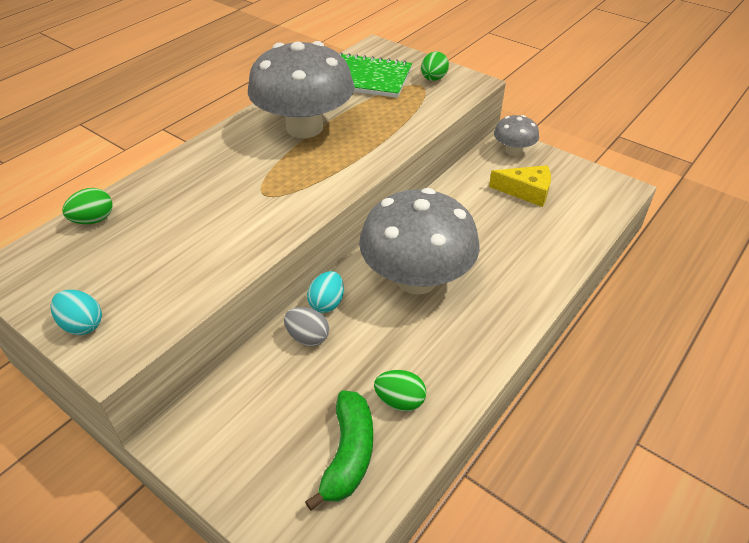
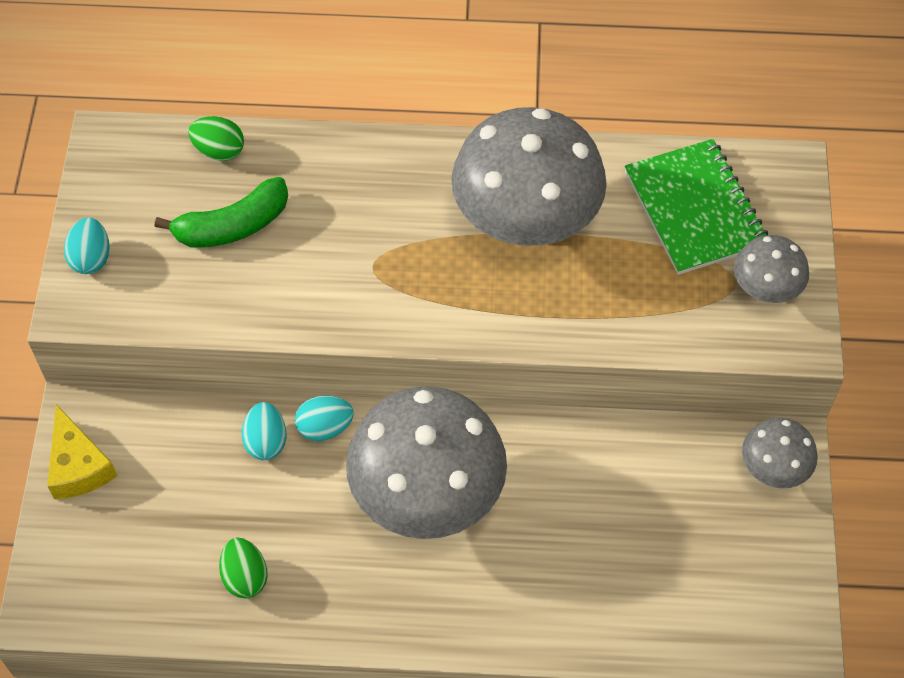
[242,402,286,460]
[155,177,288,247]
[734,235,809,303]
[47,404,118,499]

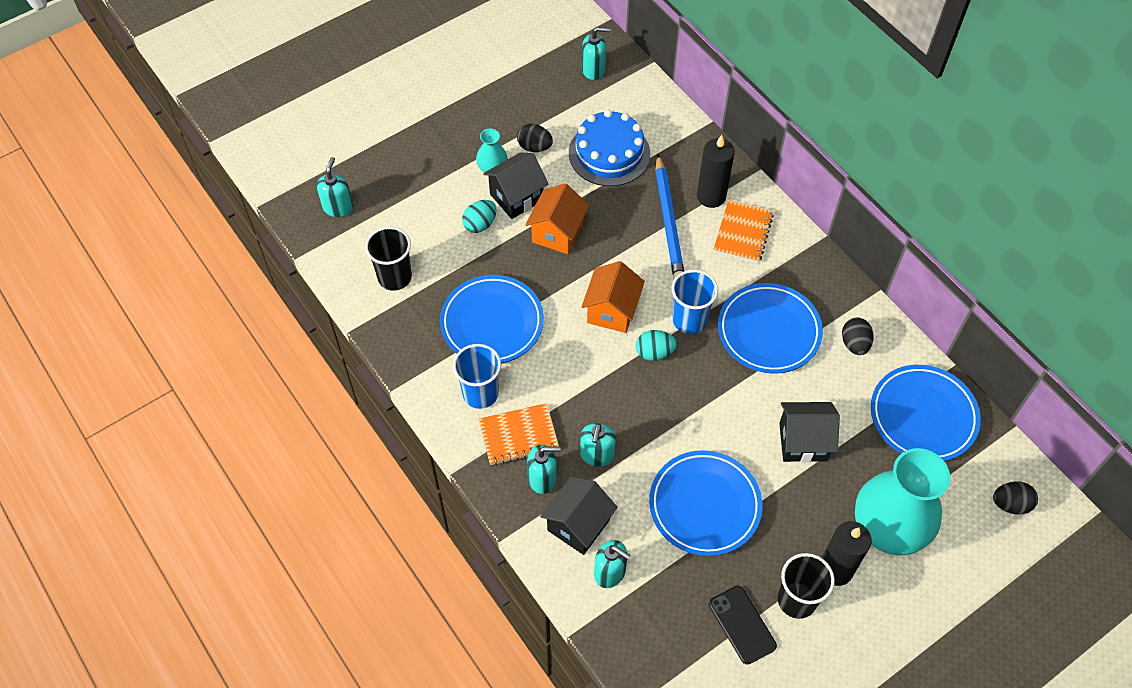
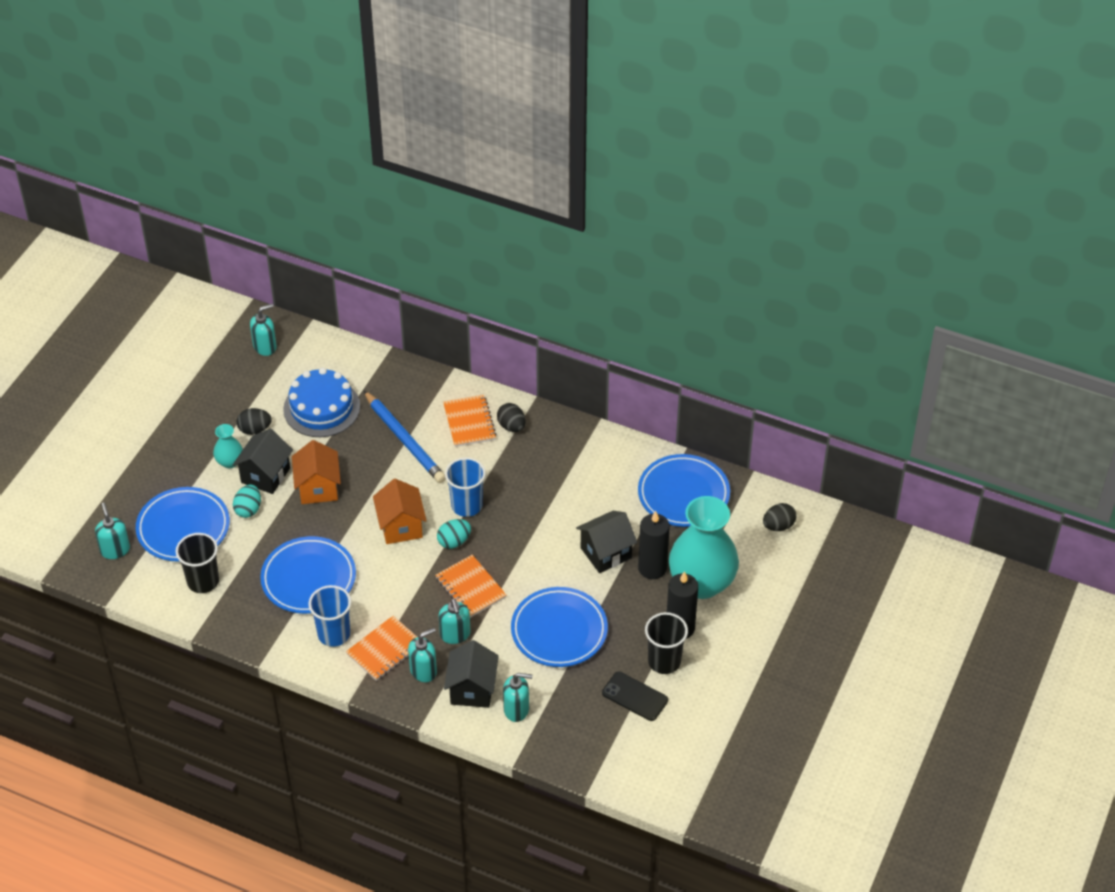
[638,511,670,579]
[136,487,230,562]
[497,403,525,432]
[435,555,507,618]

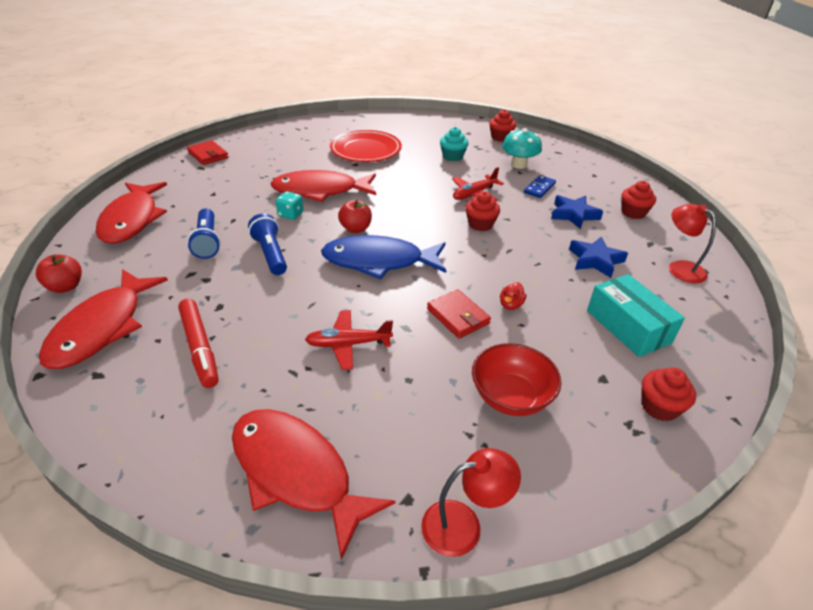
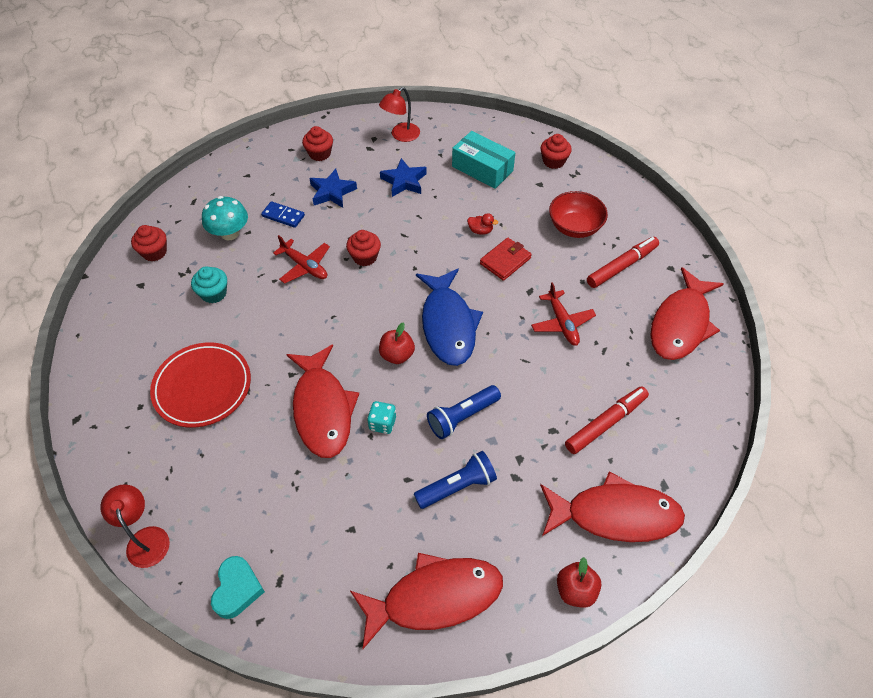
[211,556,265,619]
[100,484,170,568]
[452,131,515,189]
[587,237,659,288]

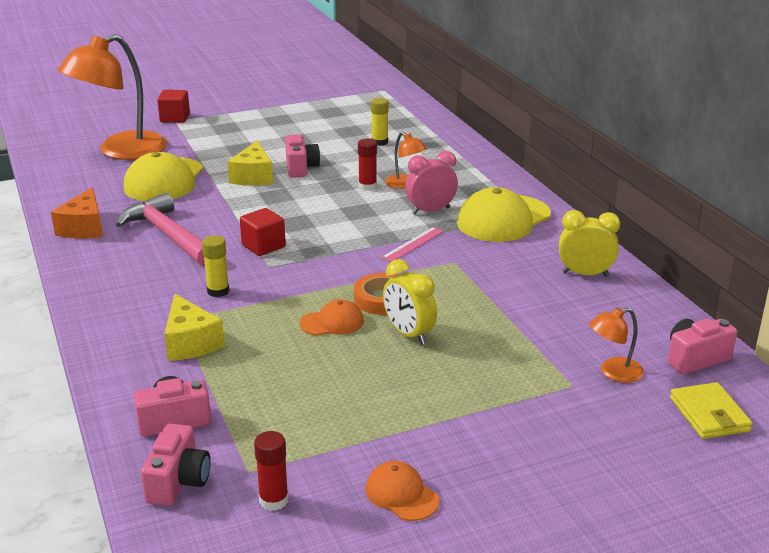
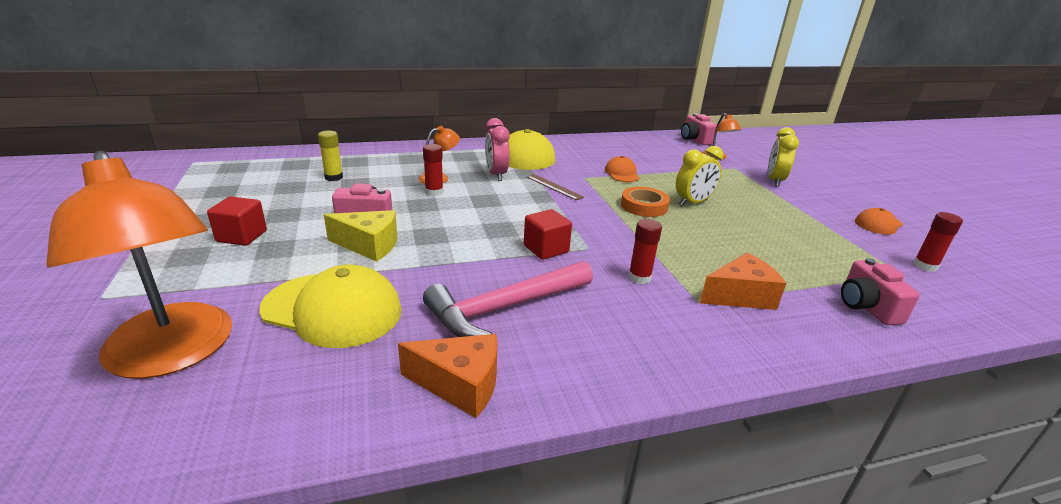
[141,424,211,506] (first image)
[207,197,267,246]
[700,252,786,310]
[628,219,662,284]
[605,156,639,182]
[527,174,584,200]
[768,127,799,187]
[670,382,752,439] (first image)

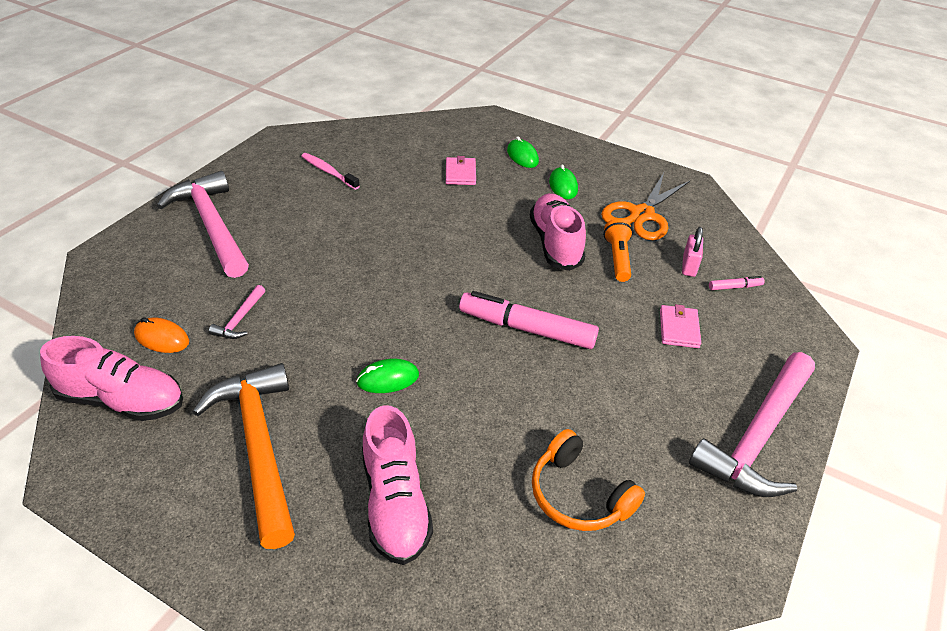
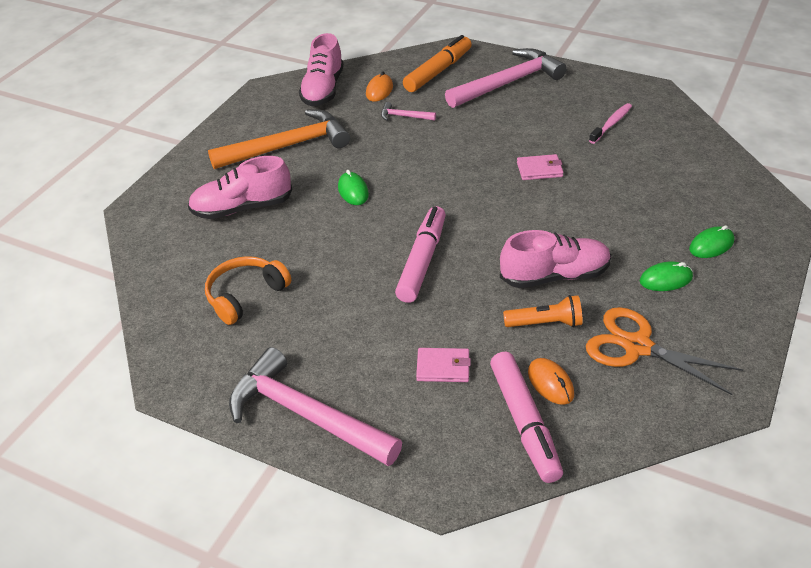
[517,154,563,180]
[528,358,574,405]
[490,352,563,483]
[403,35,472,92]

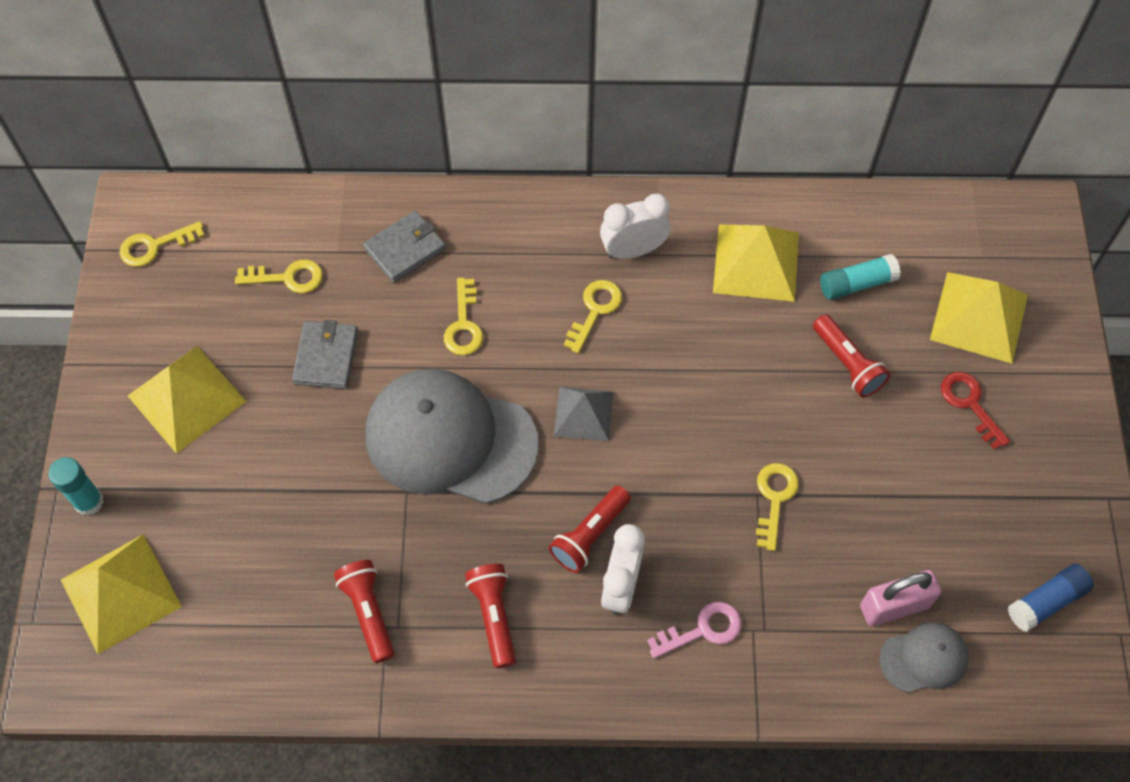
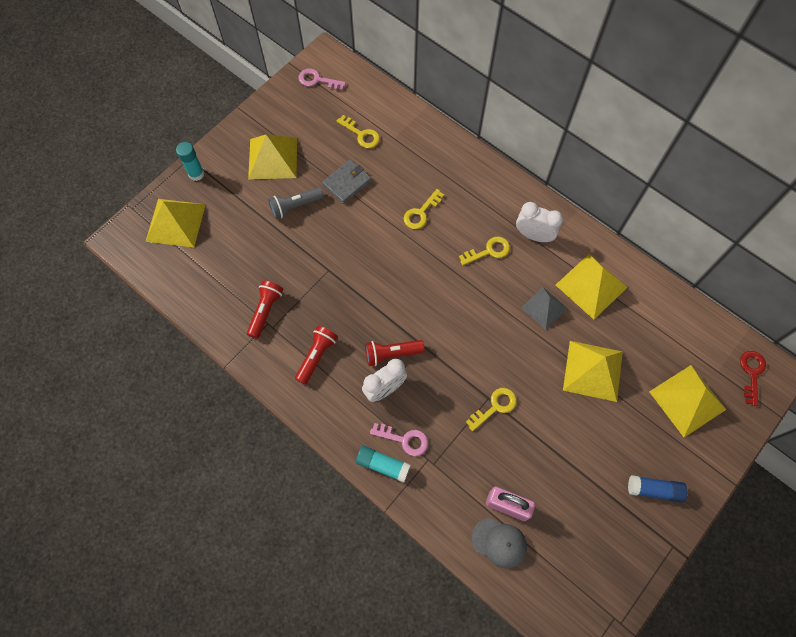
[298,68,346,90]
[363,210,446,283] (first image)
[366,369,539,504] (first image)
[521,287,568,330]
[563,341,623,402]
[356,446,411,483]
[740,351,766,406]
[628,475,687,503]
[268,187,324,219]

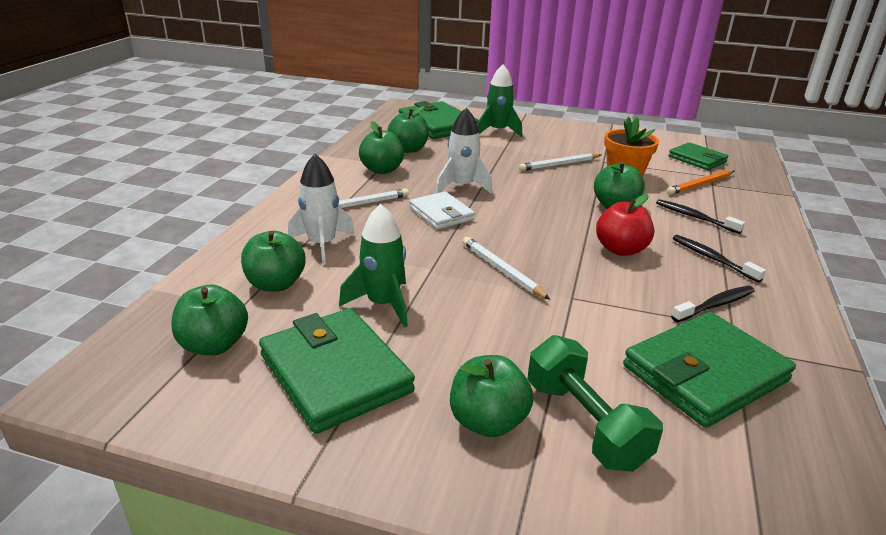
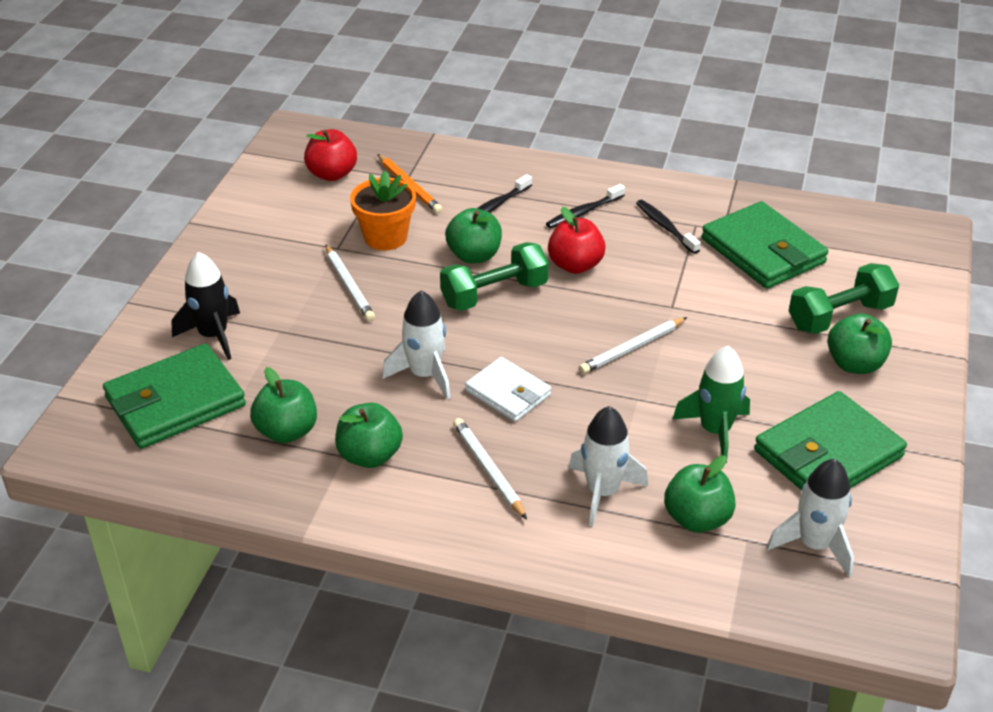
[766,459,854,577]
[465,357,551,422]
[171,252,240,360]
[304,129,357,181]
[440,242,549,311]

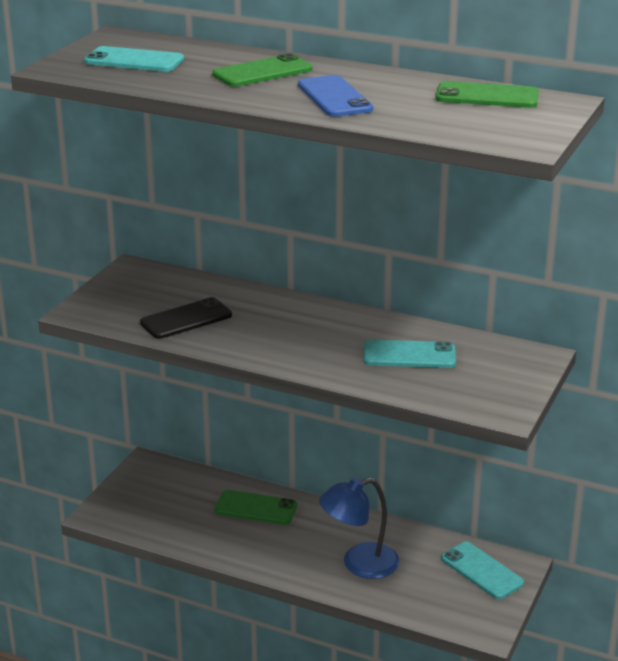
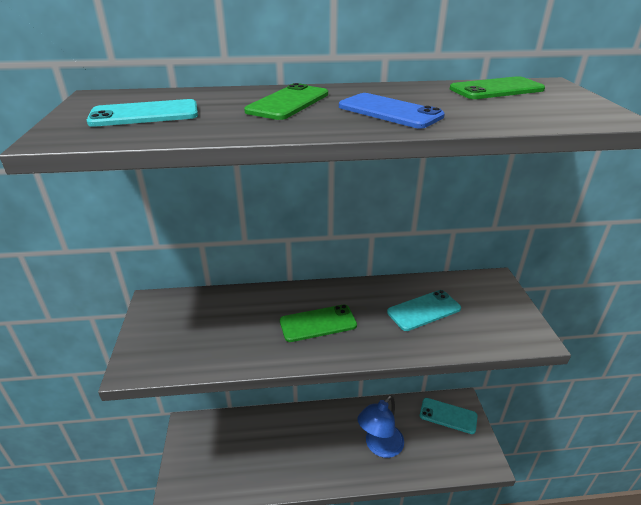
[140,297,232,339] (first image)
[280,305,357,342]

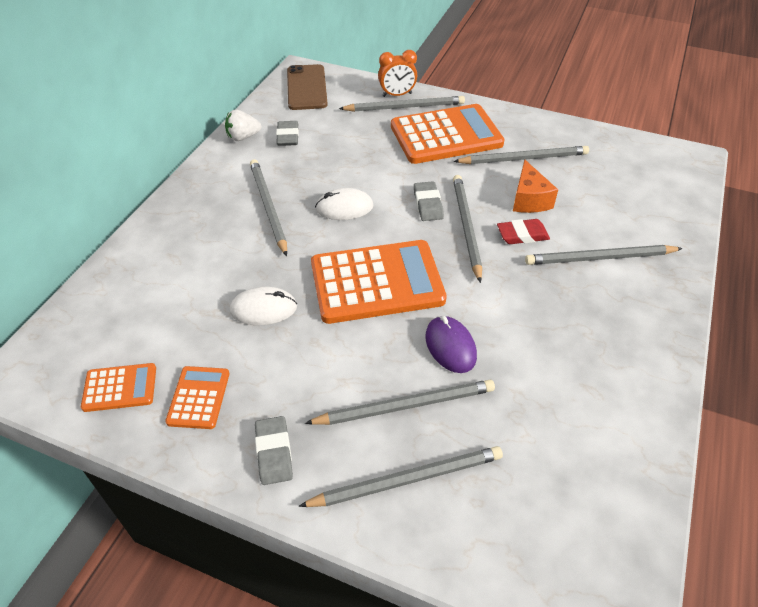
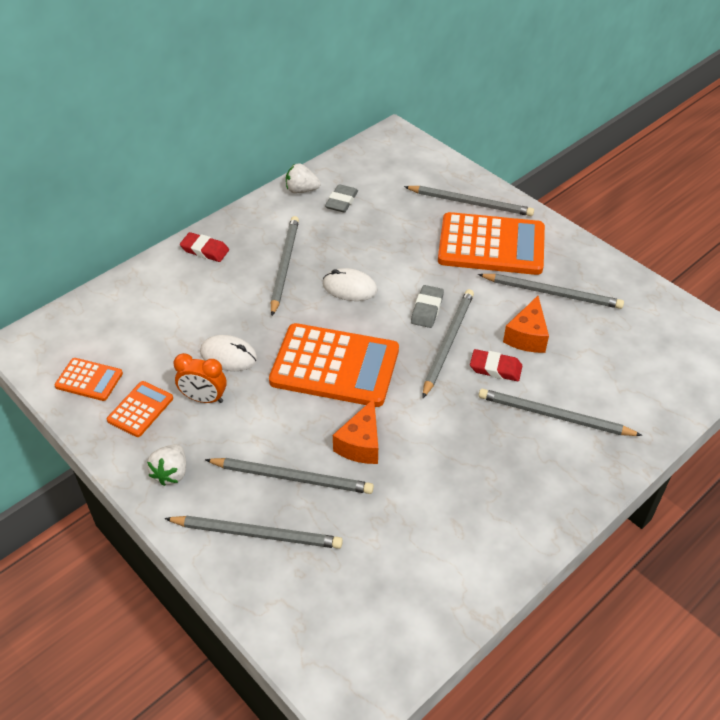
[147,444,186,486]
[287,64,328,110] (first image)
[173,353,227,403]
[333,399,378,464]
[180,232,229,262]

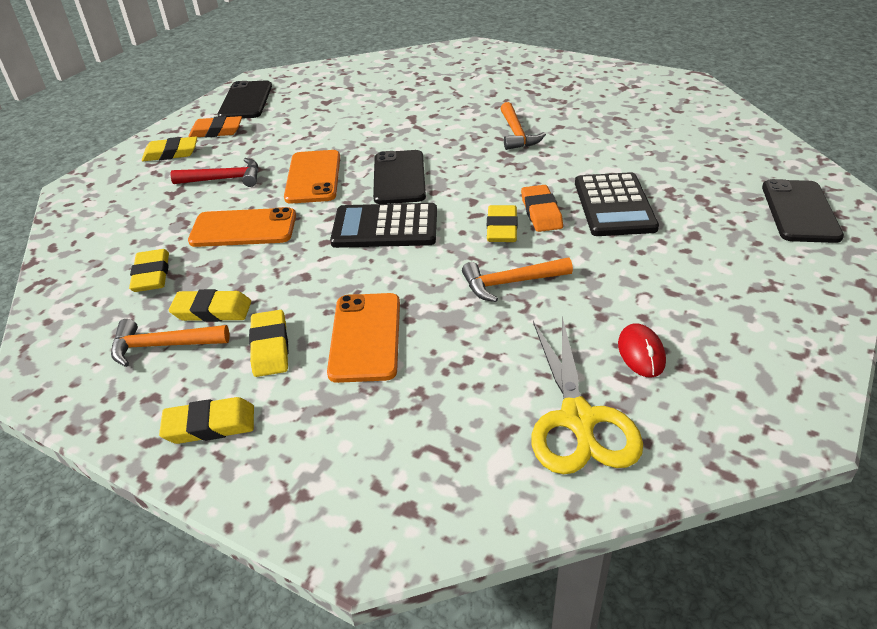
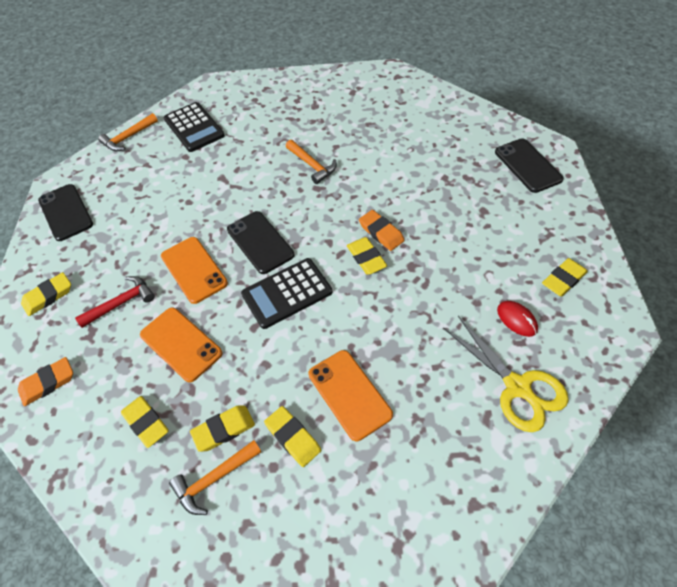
[542,258,588,297]
[18,357,73,406]
[140,308,222,382]
[98,113,158,151]
[164,102,225,152]

